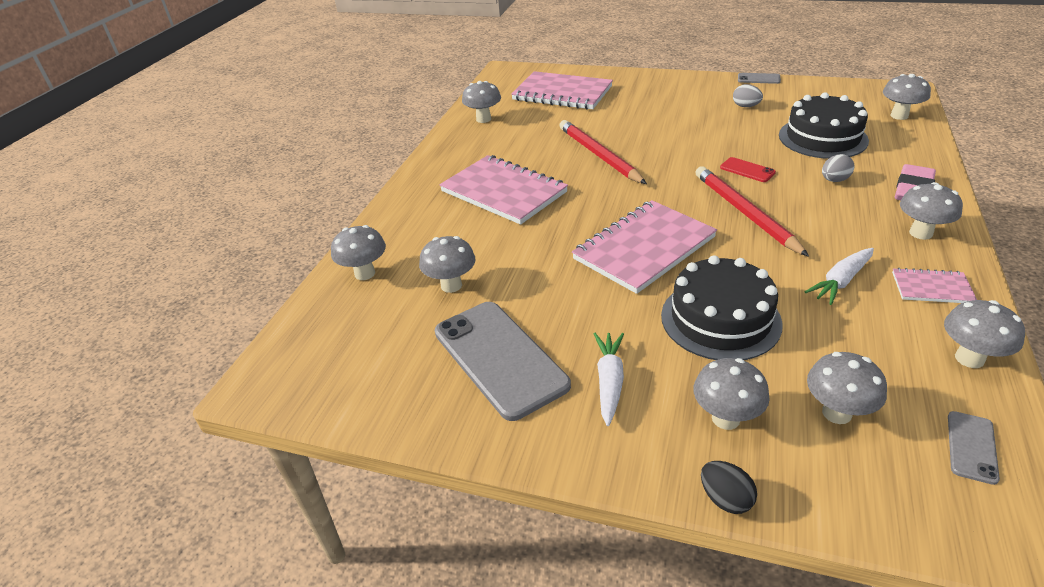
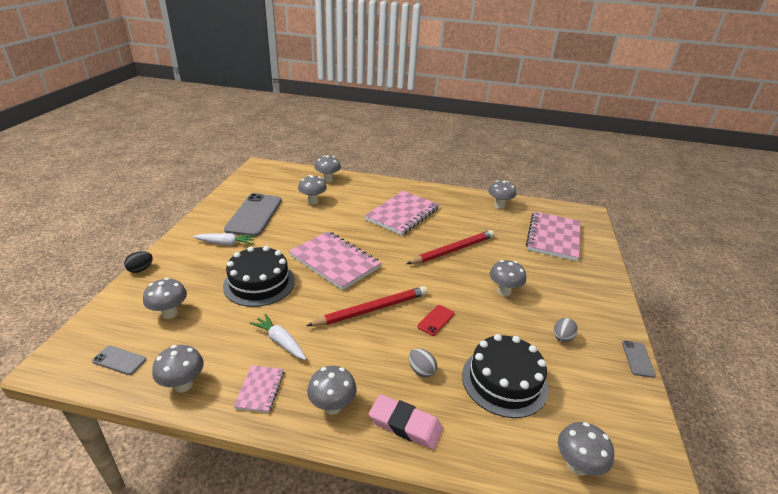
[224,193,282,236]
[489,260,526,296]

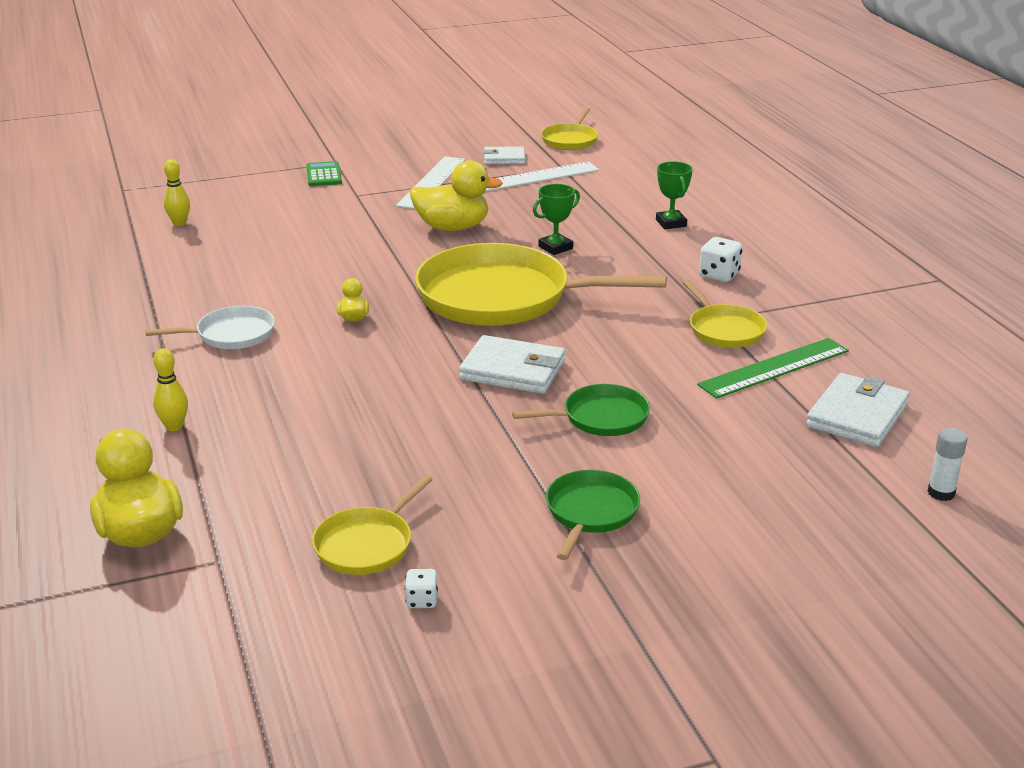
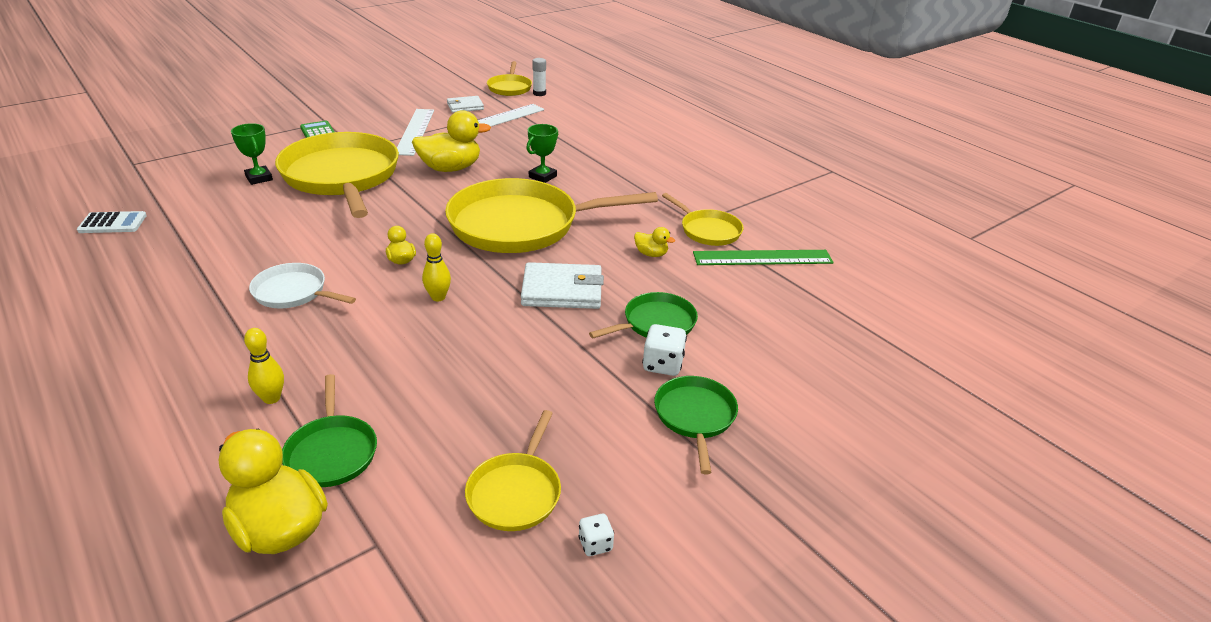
[249,263,356,308]
[422,233,451,301]
[231,123,273,185]
[693,250,834,265]
[642,324,687,376]
[806,373,910,447] (first image)
[532,58,546,96]
[77,211,147,233]
[275,132,399,218]
[282,374,377,487]
[634,227,675,257]

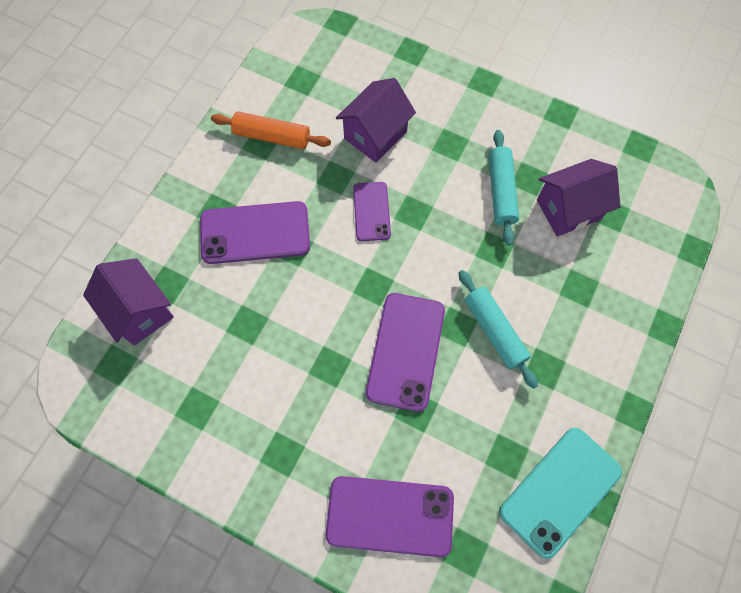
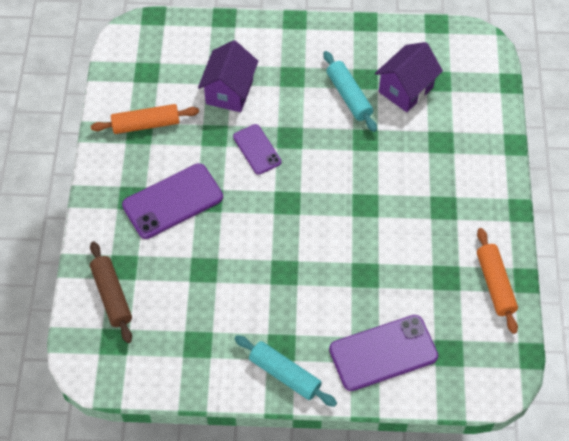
[90,242,132,343]
[366,293,445,412] (first image)
[235,335,337,407]
[477,228,518,334]

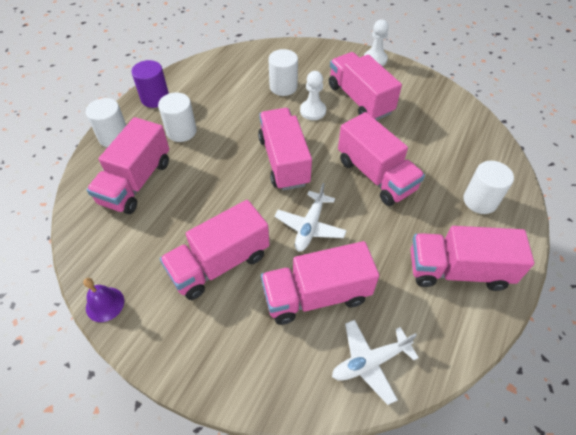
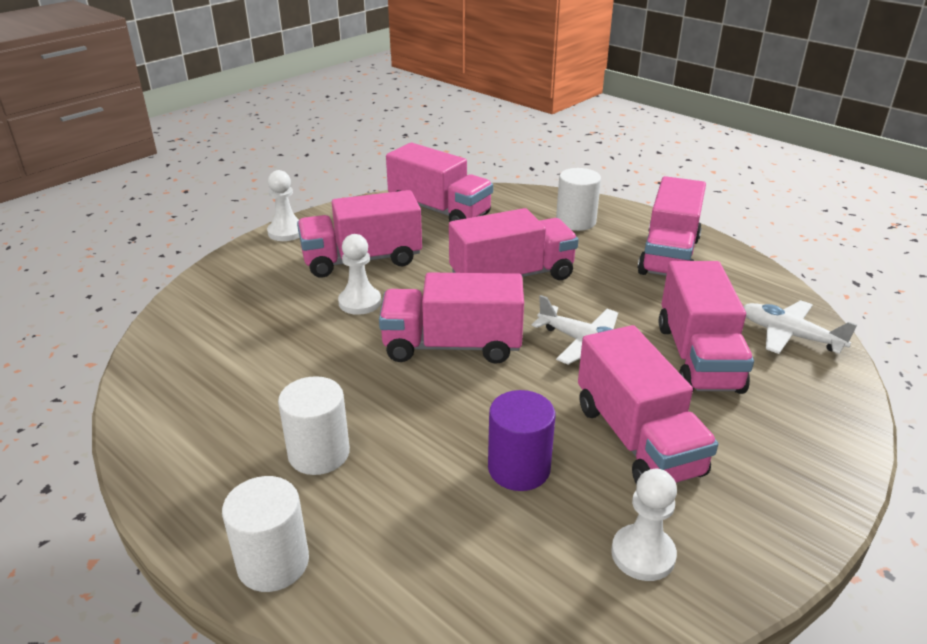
[83,278,124,322] (first image)
[386,143,493,222]
[488,390,555,491]
[268,49,298,96] (first image)
[743,300,858,354]
[611,469,677,581]

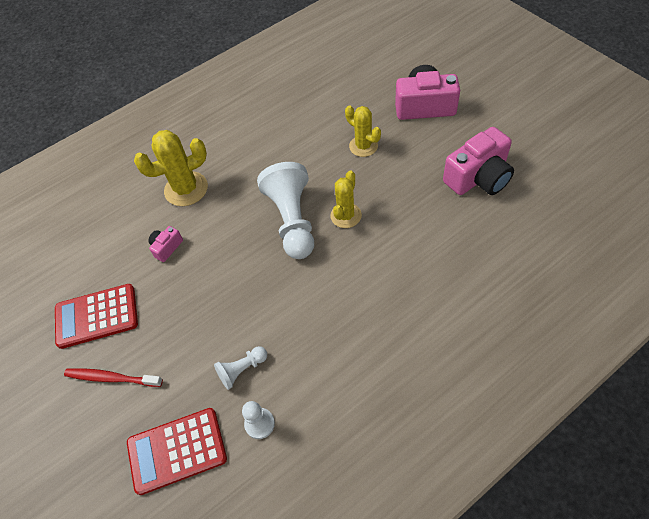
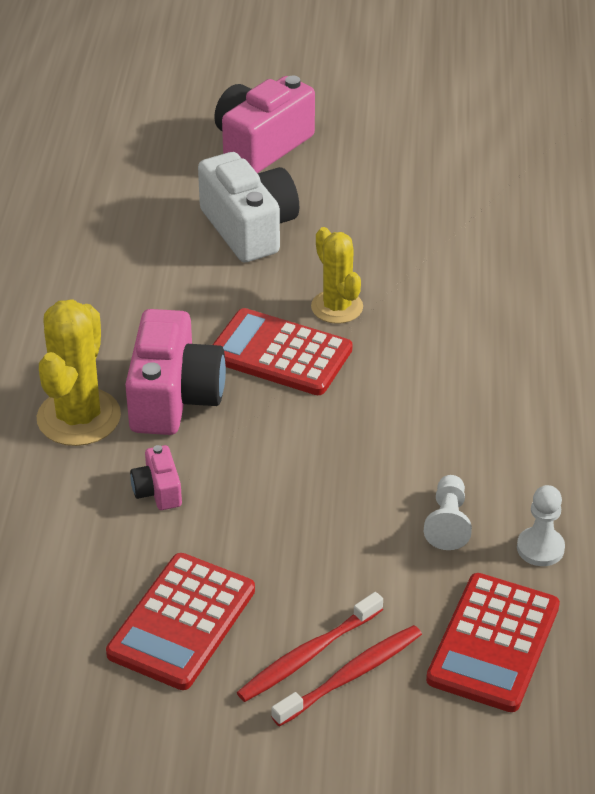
[213,308,353,395]
[198,152,299,262]
[125,309,226,435]
[271,625,422,727]

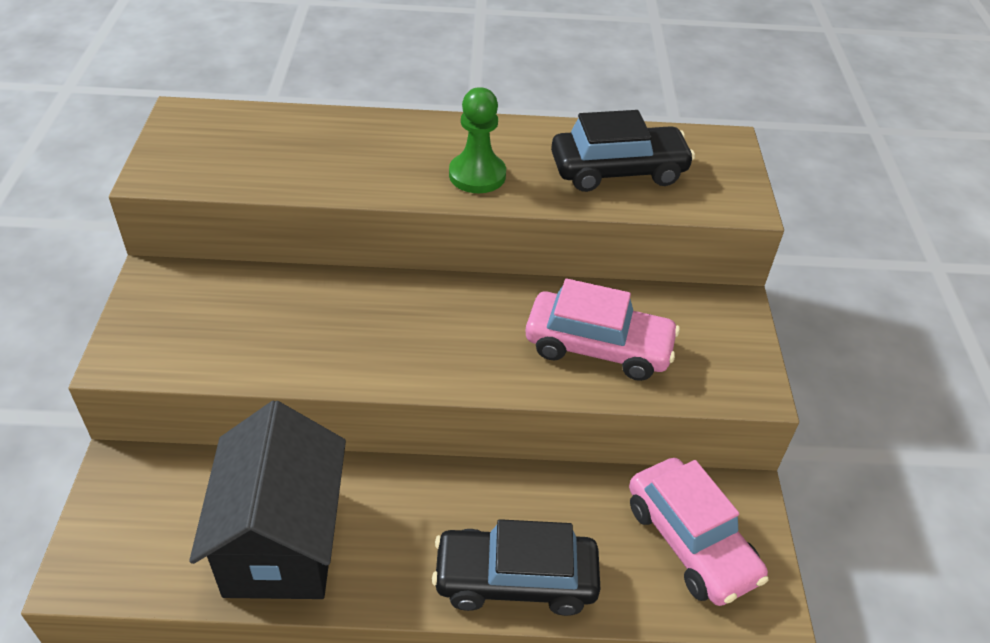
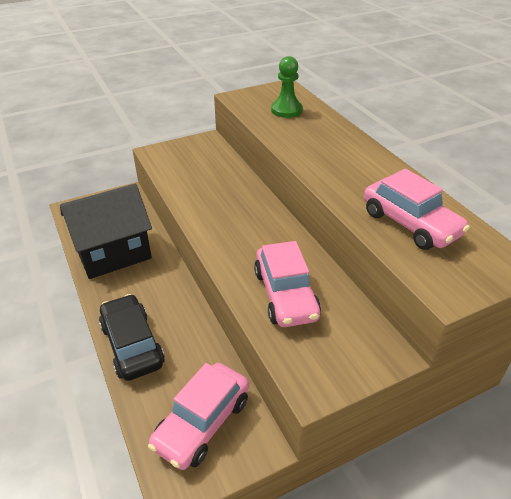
[271,56,303,118]
[364,169,470,250]

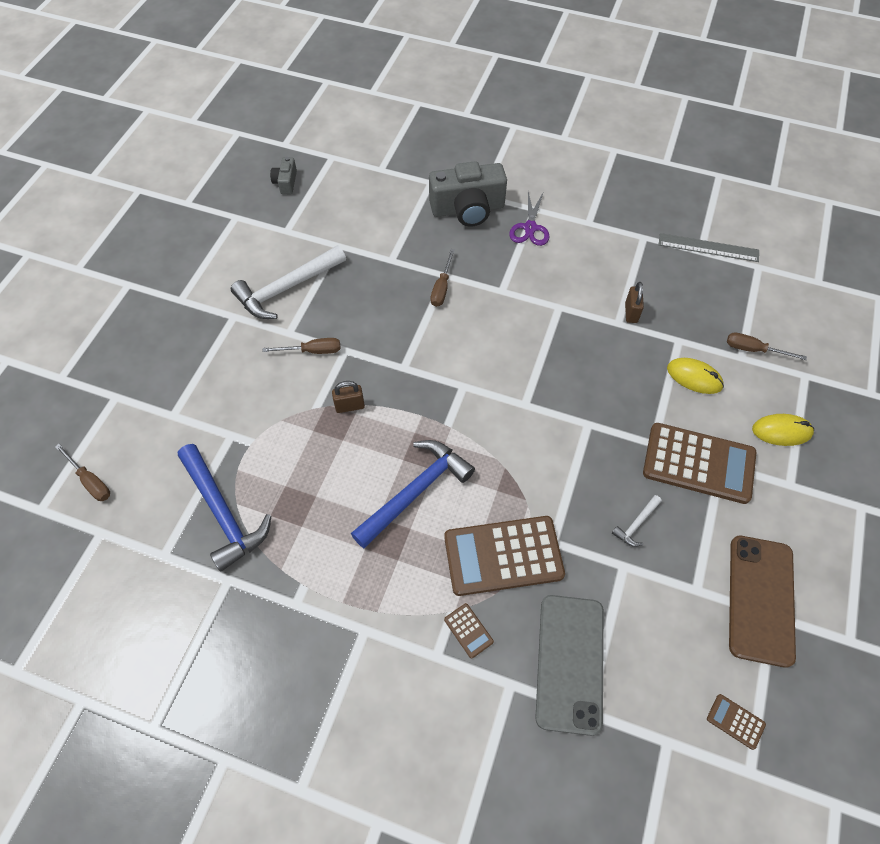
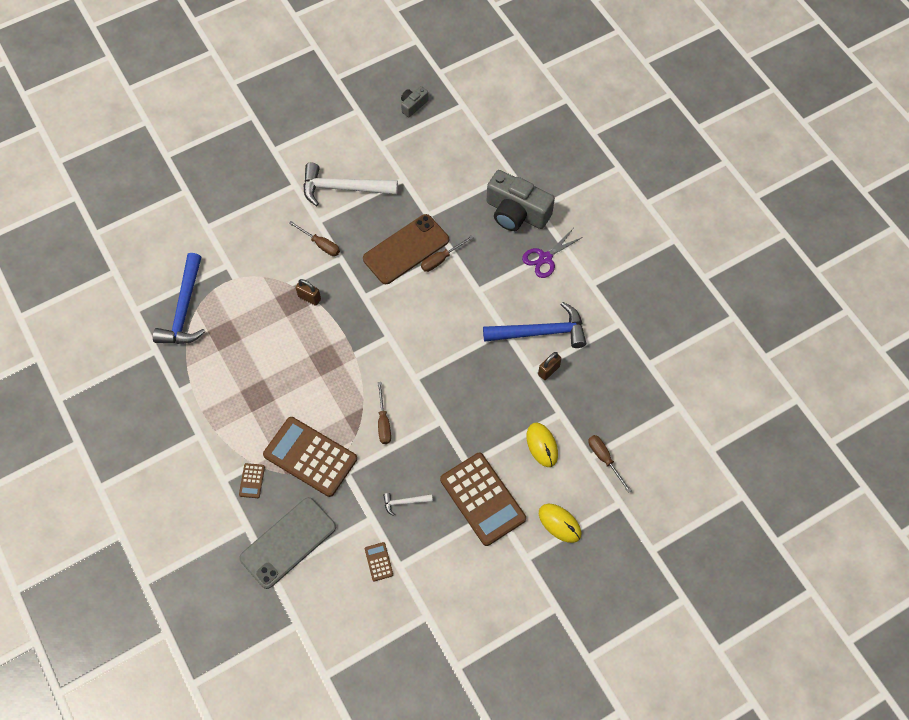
[378,382,391,444]
[483,302,586,348]
[659,233,759,262] (first image)
[365,542,393,581]
[363,214,449,284]

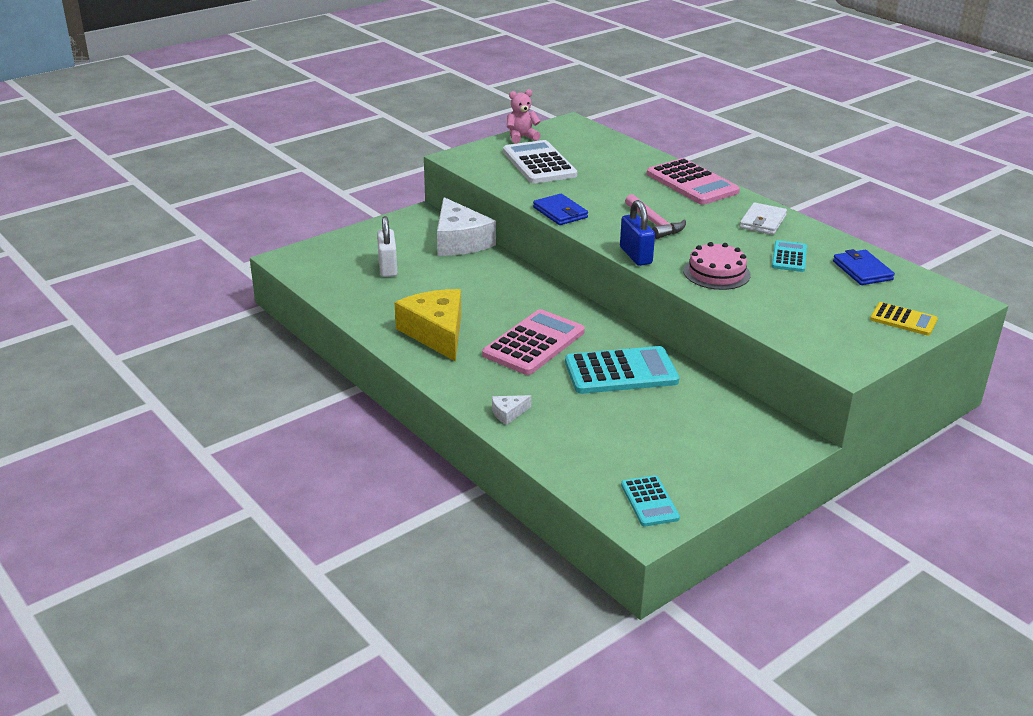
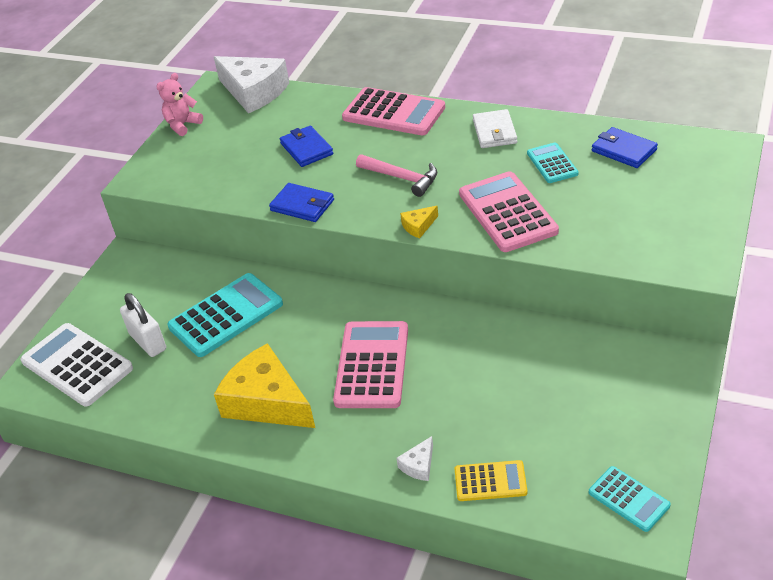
[214,56,289,113]
[21,323,133,407]
[167,273,283,357]
[400,206,438,239]
[459,171,559,252]
[455,460,527,501]
[280,126,333,167]

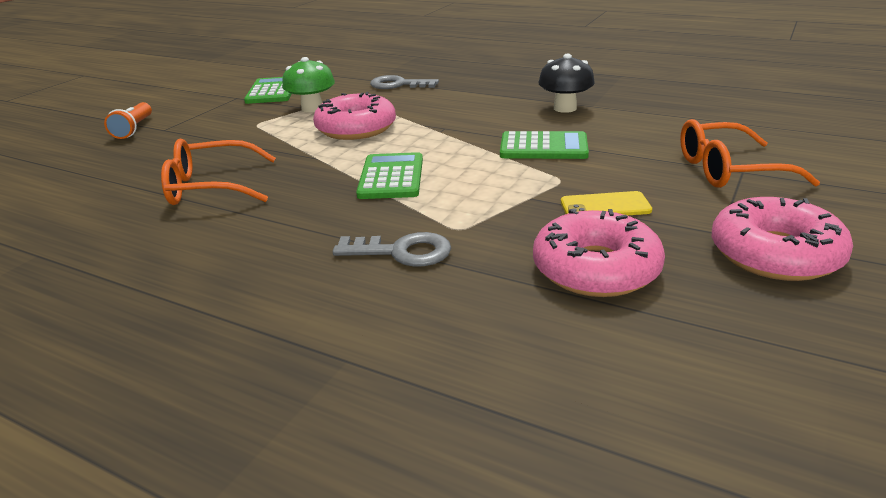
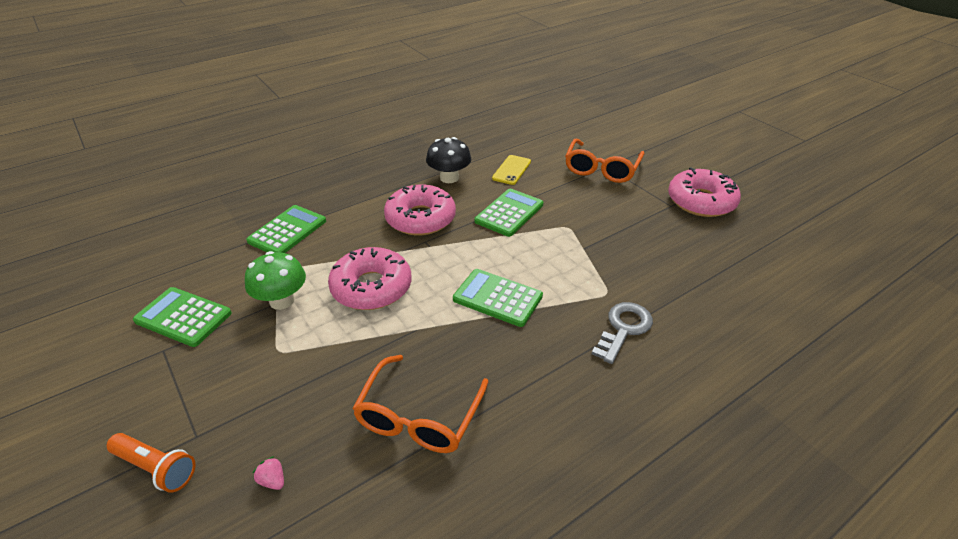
[246,205,326,253]
[384,185,456,235]
[492,155,531,185]
[253,456,284,490]

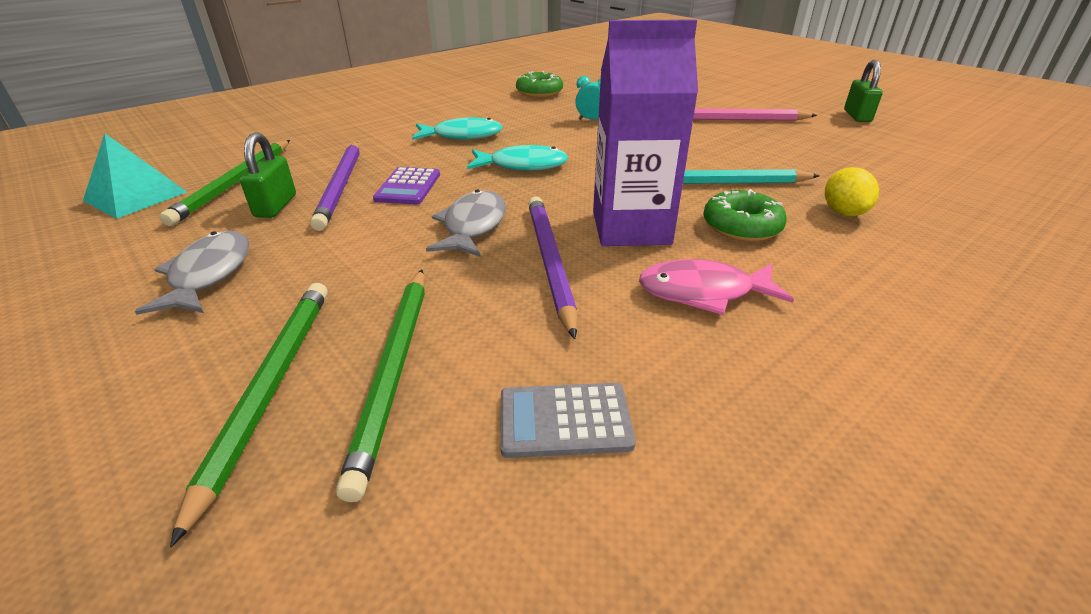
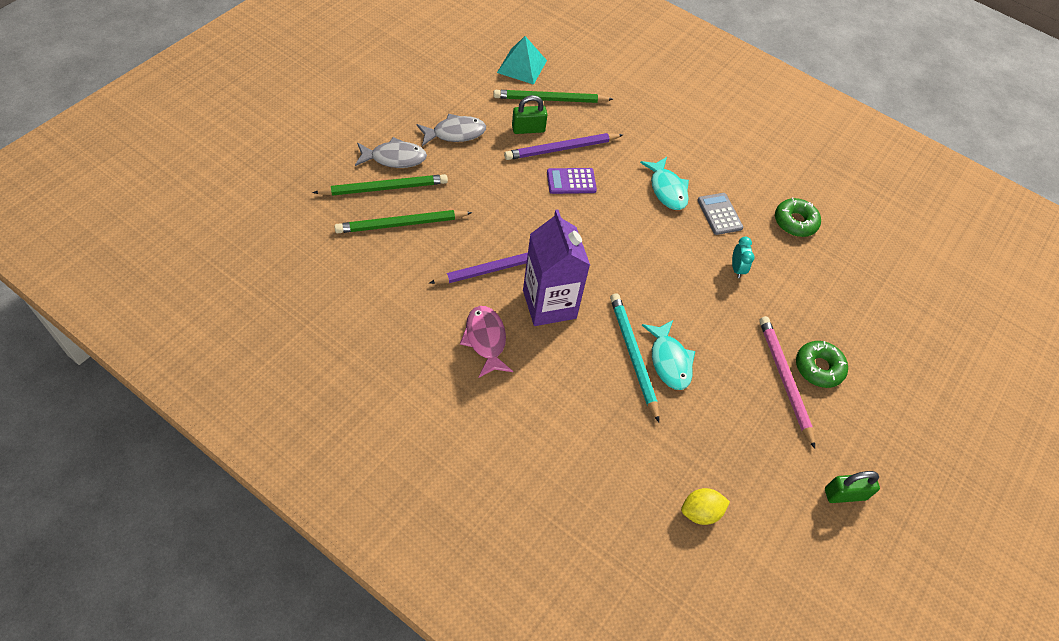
[355,137,427,168]
[642,320,695,390]
[697,193,743,235]
[796,341,848,388]
[681,488,730,525]

